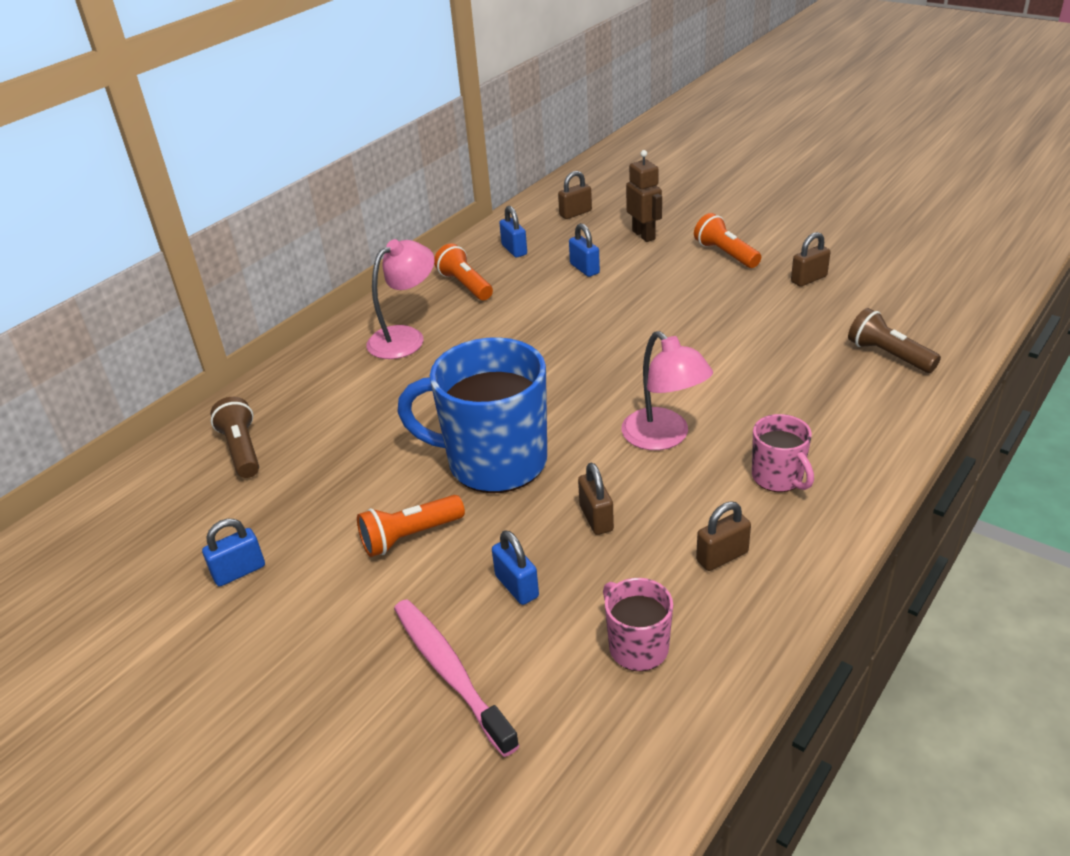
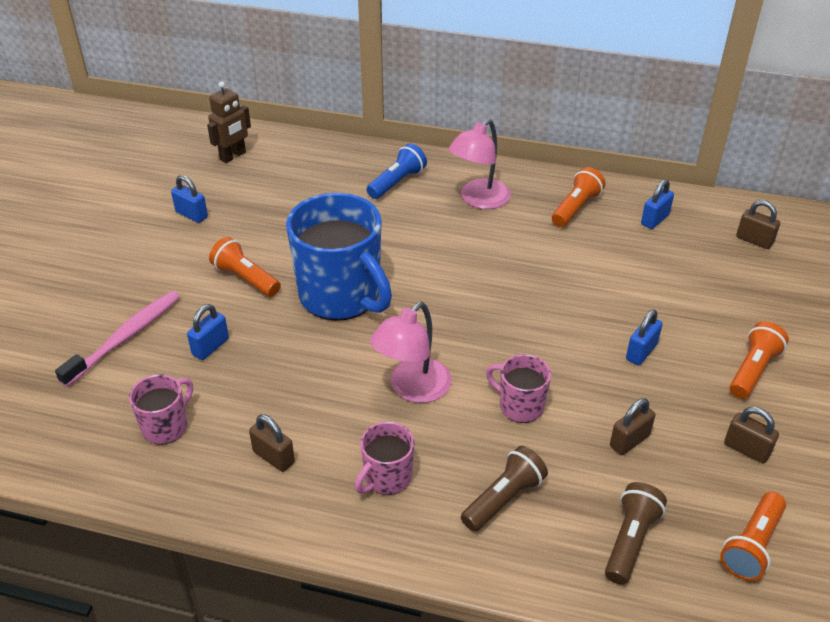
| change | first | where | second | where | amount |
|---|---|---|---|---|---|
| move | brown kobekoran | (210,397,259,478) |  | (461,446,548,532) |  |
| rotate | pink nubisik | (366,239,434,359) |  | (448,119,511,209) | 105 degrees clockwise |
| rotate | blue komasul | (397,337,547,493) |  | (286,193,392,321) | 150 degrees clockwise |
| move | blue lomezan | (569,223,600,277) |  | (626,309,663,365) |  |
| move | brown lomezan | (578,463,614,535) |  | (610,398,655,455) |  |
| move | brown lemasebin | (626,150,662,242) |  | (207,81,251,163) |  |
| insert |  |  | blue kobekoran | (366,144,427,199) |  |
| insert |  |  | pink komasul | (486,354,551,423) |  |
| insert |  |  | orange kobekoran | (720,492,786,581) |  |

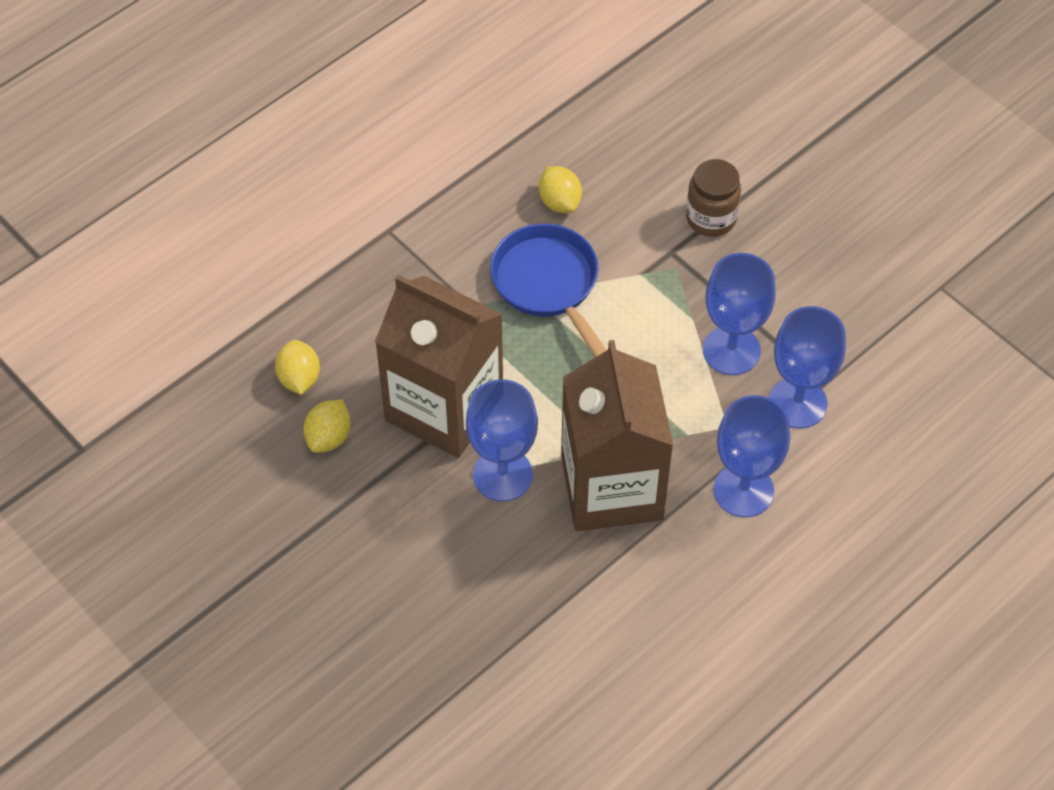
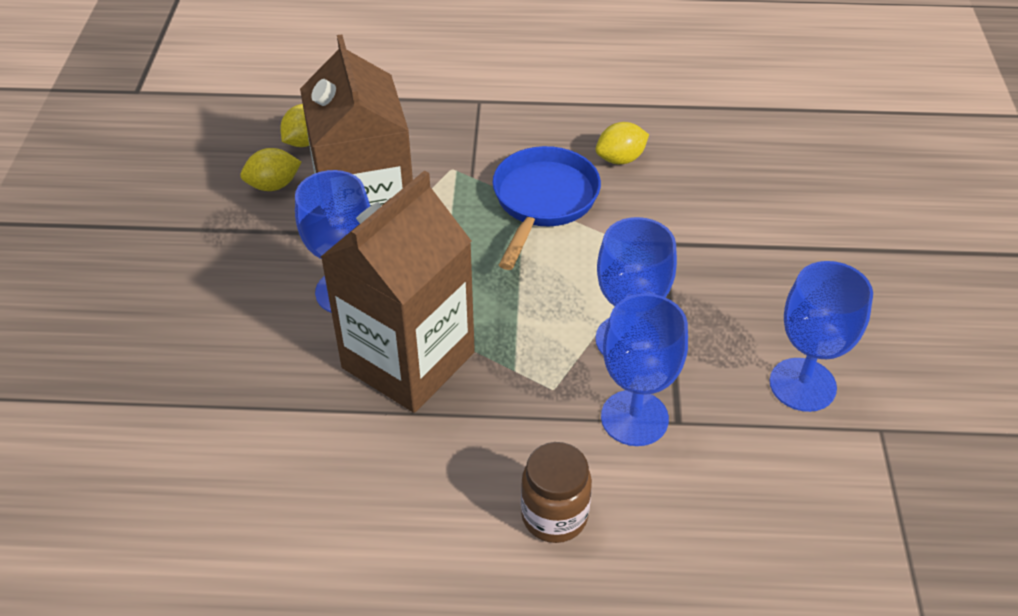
| change | first | where | second | where | amount |
|---|---|---|---|---|---|
| rotate | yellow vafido | (539,166,582,213) |  | (595,122,649,164) | 45 degrees clockwise |
| move | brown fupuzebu | (686,159,741,237) |  | (521,442,592,543) |  |
| move | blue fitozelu | (713,395,790,517) |  | (770,261,873,412) |  |

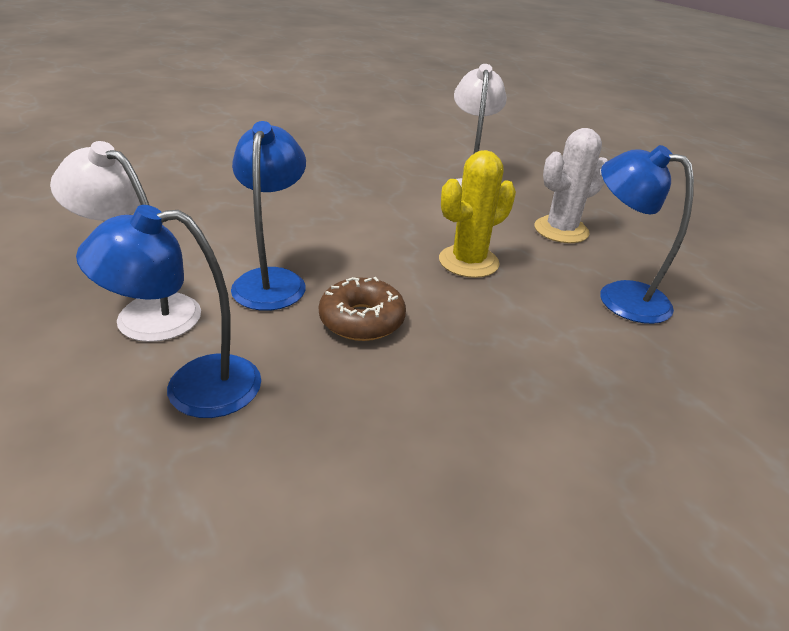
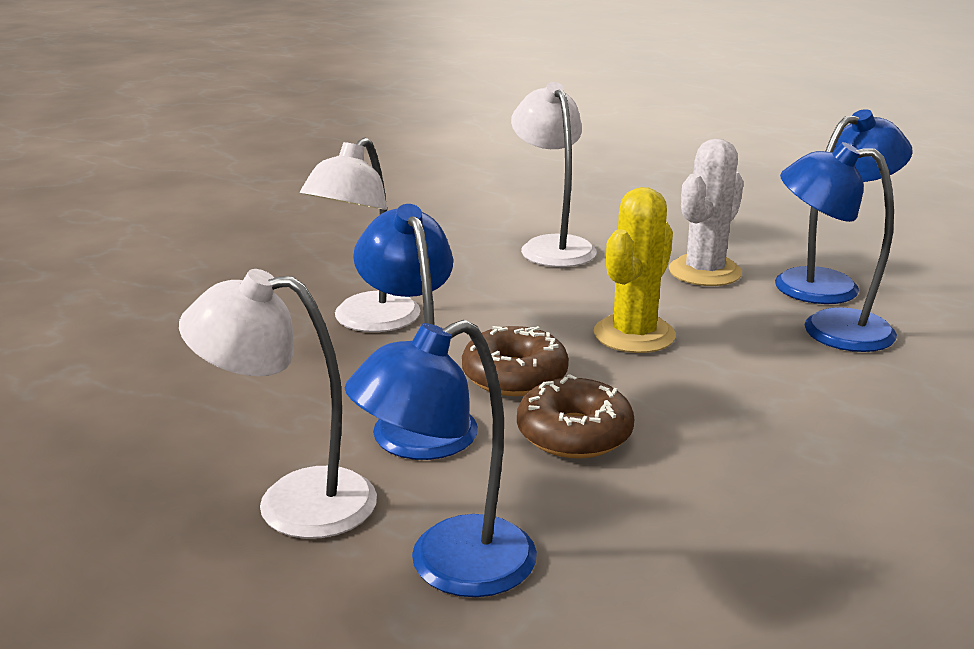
| change | first | where | second | where | amount |
|---|---|---|---|---|---|
| insert |  |  | white nubisik | (300,138,420,332) |  |
| insert |  |  | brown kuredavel | (462,326,569,396) |  |
| insert |  |  | blue nubisik | (775,109,912,304) |  |

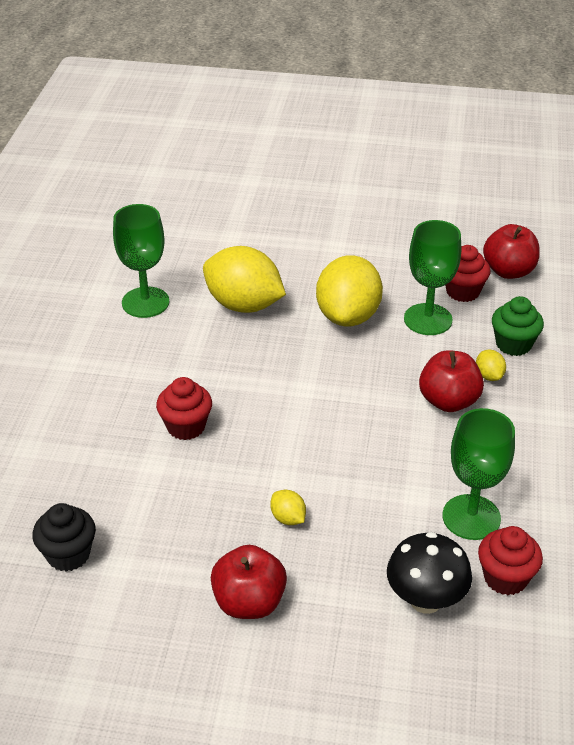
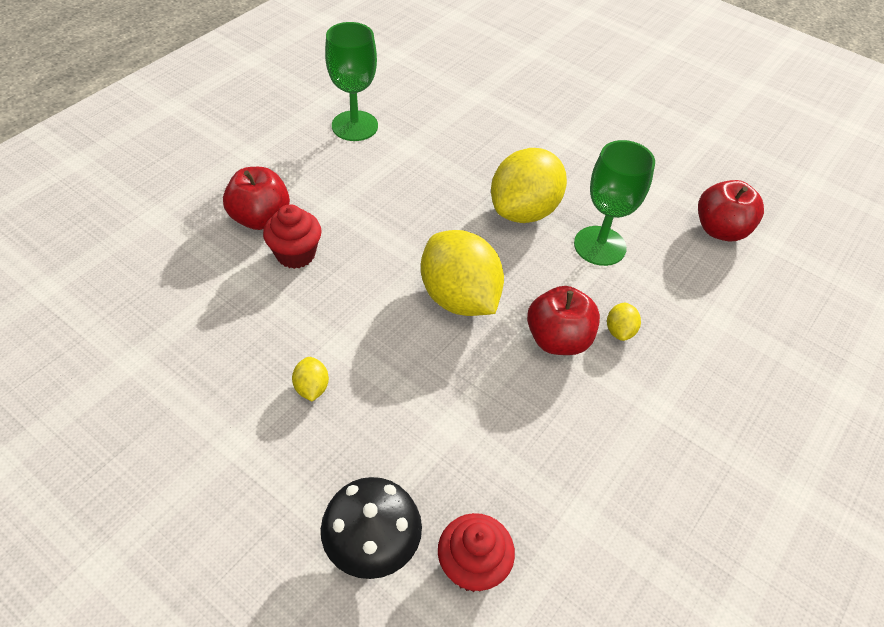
| change | first | where | second | where | amount |
|---|---|---|---|---|---|
| delete | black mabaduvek | (32,503,96,572) |  |  |  |
| move | yellow vafido | (203,246,286,313) |  | (421,230,504,316) |  |
| move | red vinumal | (211,545,287,619) |  | (223,167,290,230) |  |
| delete | green fitozelu | (442,408,515,540) |  |  |  |
| delete | red mabaduvek | (445,245,491,302) |  |  |  |
| delete | green mabaduvek | (492,296,544,356) |  |  |  |

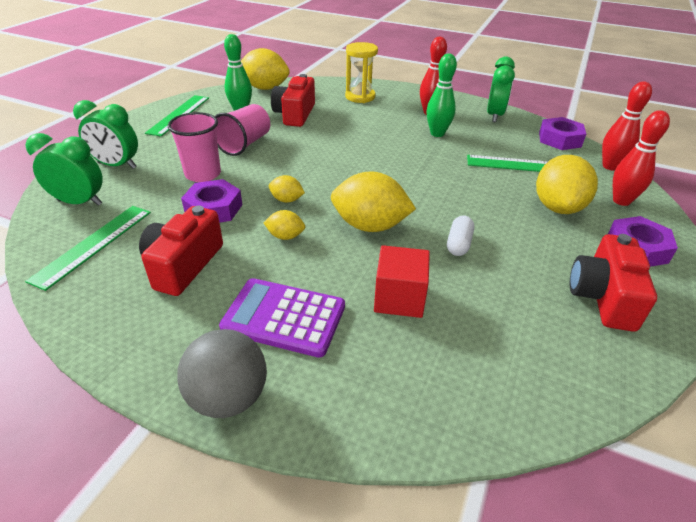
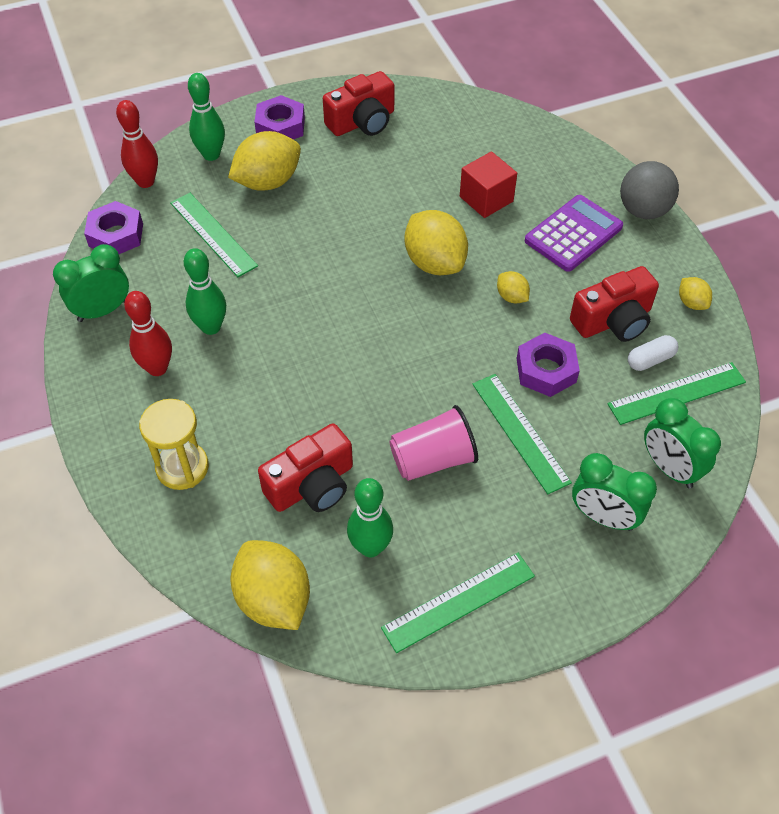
| change | first | where | second | where | amount |
|---|---|---|---|---|---|
| rotate | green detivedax | (73,100,138,169) |  | (572,453,657,531) | 150 degrees clockwise |
| replace | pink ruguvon | (168,112,221,182) | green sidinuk | (472,374,572,494) |  |
| rotate | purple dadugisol | (219,278,345,358) |  | (525,195,623,272) | 105 degrees counterclockwise |
| move | yellow vafido | (269,175,305,203) |  | (679,277,712,310) |  |
| move | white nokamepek | (447,215,474,256) |  | (628,335,678,371) |  |
| recolor | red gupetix | (613,110,670,206) | green gupetix | (188,73,225,161) |  |

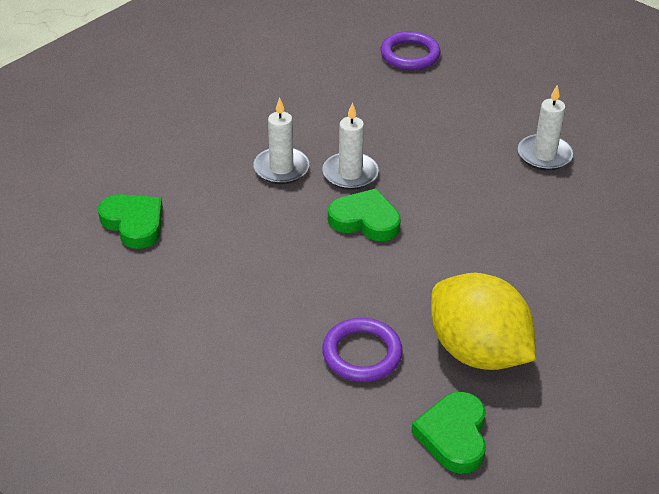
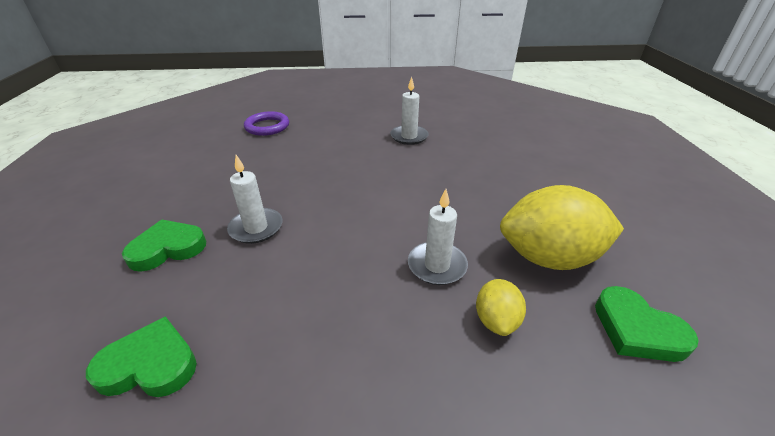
| change | first | where | second | where | amount |
|---|---|---|---|---|---|
| move | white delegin | (322,102,379,190) |  | (408,189,468,285) |  |
| replace | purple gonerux | (322,318,403,382) | yellow vafido | (476,279,526,336) |  |
| move | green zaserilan | (328,188,401,241) |  | (122,219,206,272) |  |

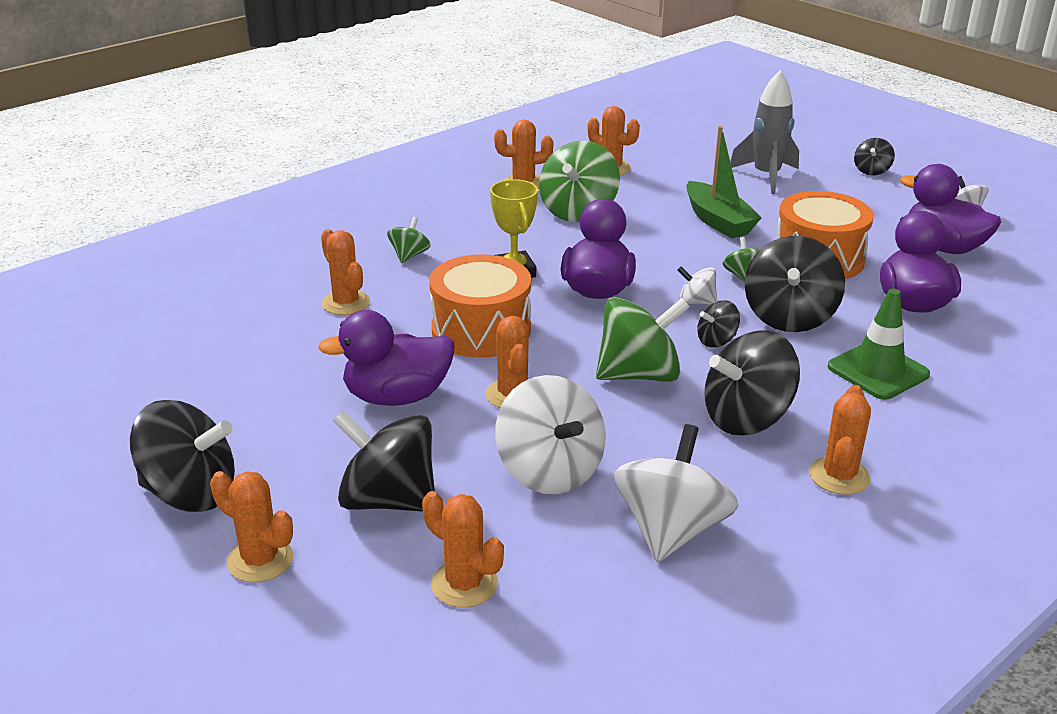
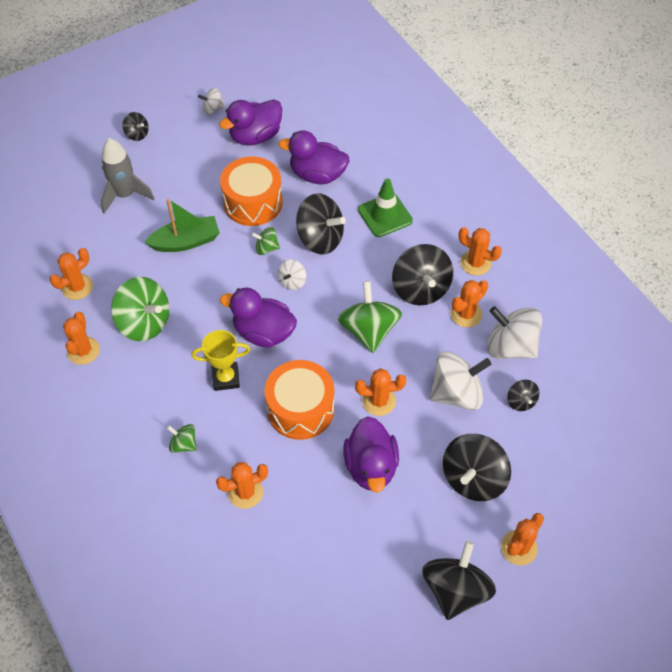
| change | first | where | second | where | amount |
|---|---|---|---|---|---|
| move | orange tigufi | (422,491,504,608) |  | (450,280,488,327) |  |
| move | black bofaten | (697,301,740,347) |  | (507,380,539,411) |  |

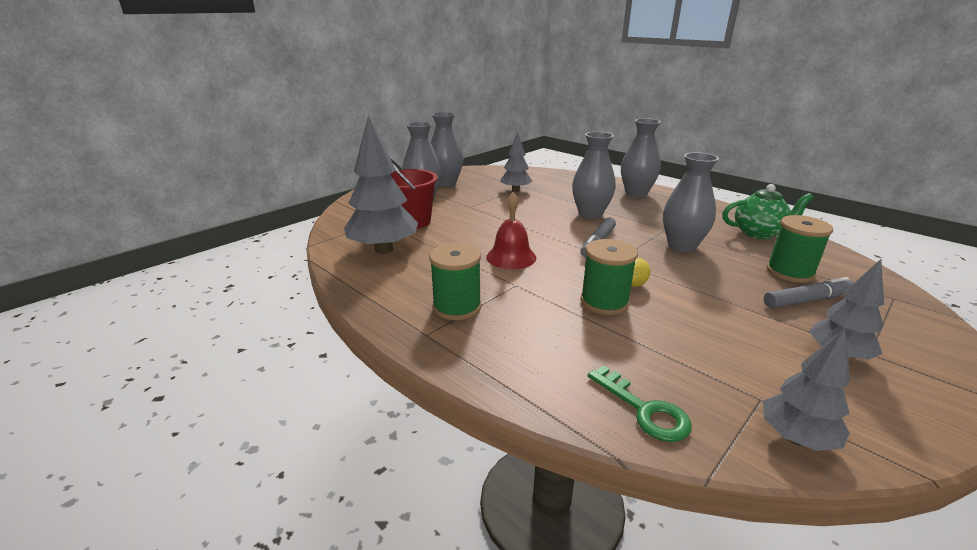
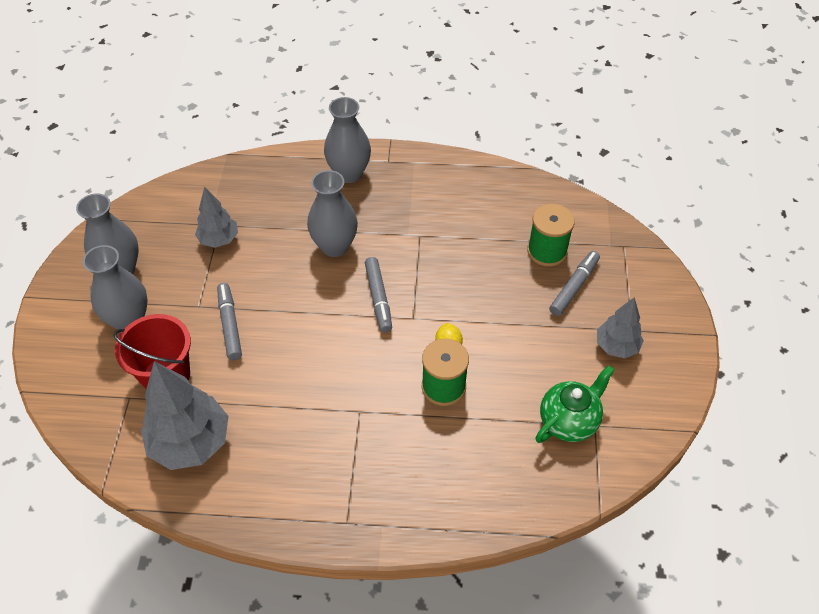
| change | first | where | second | where | amount |
|---|---|---|---|---|---|
| delete | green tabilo | (429,243,481,320) |  |  |  |
| delete | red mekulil | (486,192,536,269) |  |  |  |
| delete | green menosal | (588,365,692,442) |  |  |  |
| delete | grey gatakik | (663,152,719,252) |  |  |  |
| move | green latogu | (722,184,813,239) |  | (535,365,614,443) |  |
| delete | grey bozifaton | (763,328,850,451) |  |  |  |
| insert |  |  | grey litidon | (217,283,242,360) |  |

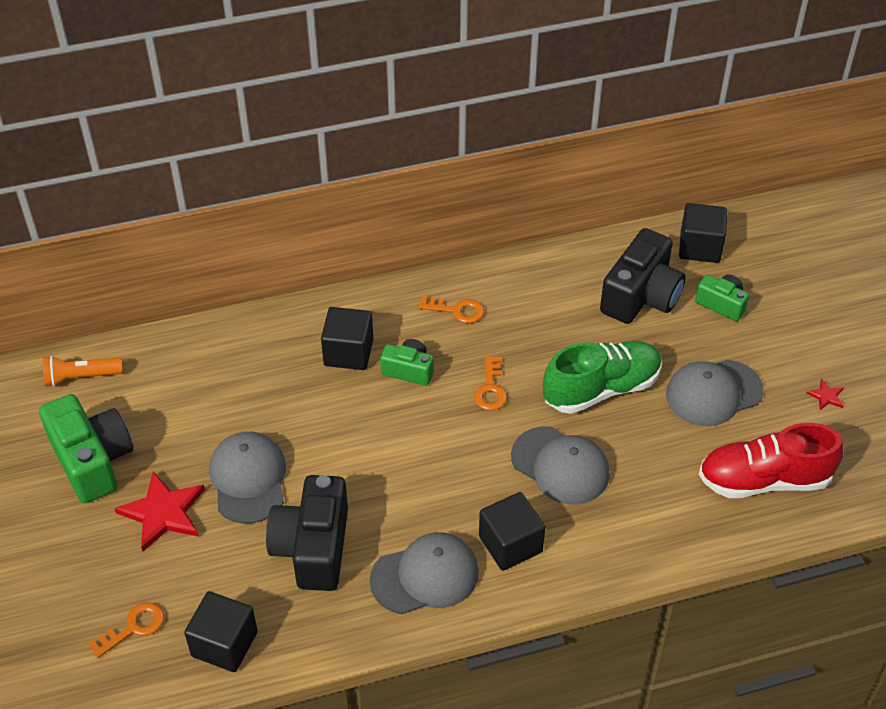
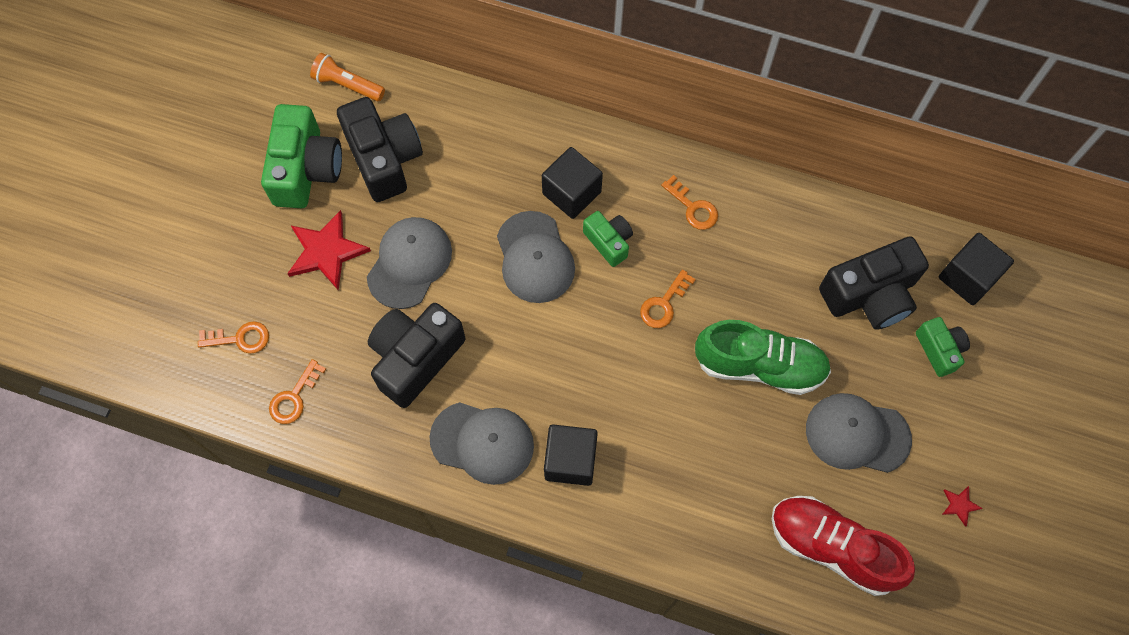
| change | first | where | second | where | amount |
|---|---|---|---|---|---|
| replace | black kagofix | (184,591,258,672) | orange menosal | (269,359,326,424) |  |
| move | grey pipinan | (511,426,610,505) |  | (497,211,575,303) |  |
| insert |  |  | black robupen | (337,97,423,202) |  |

